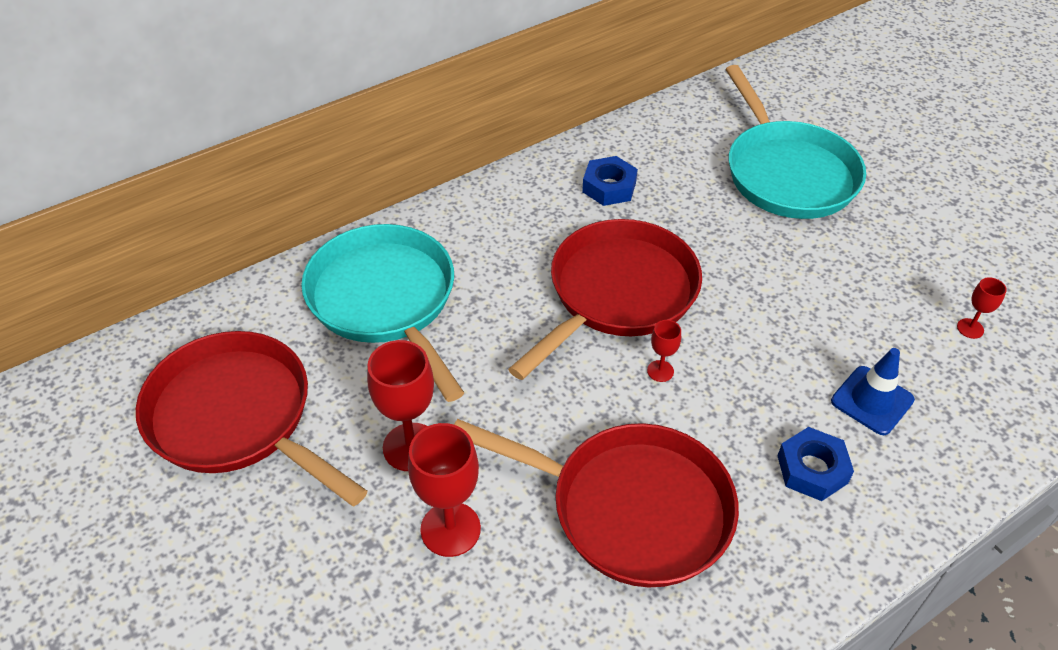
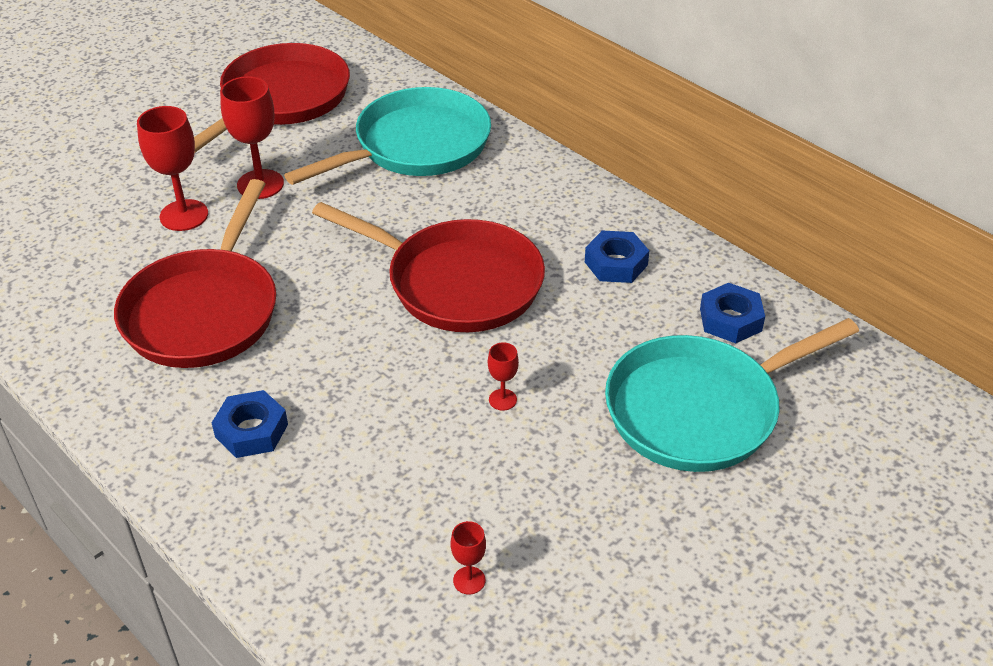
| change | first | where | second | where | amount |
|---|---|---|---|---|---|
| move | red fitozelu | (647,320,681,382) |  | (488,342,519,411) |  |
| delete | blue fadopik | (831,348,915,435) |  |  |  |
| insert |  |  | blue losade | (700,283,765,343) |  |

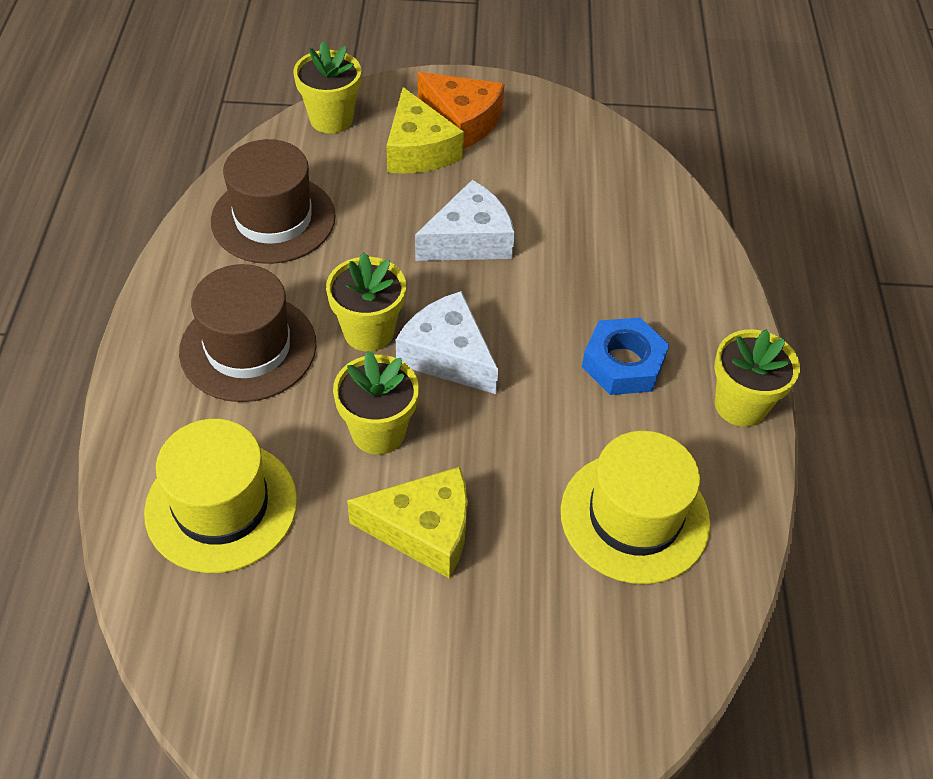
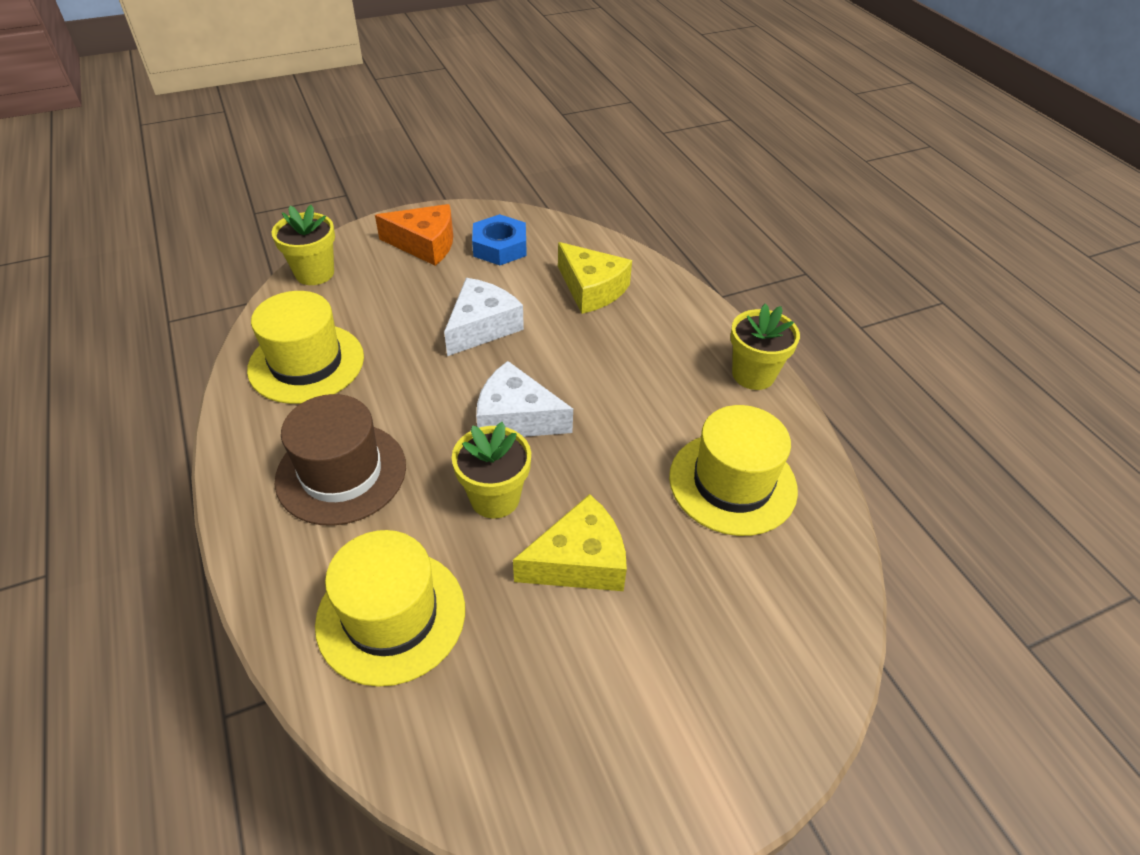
| change | first | where | second | where | amount |
|---|---|---|---|---|---|
| recolor | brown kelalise | (211,139,335,264) | yellow kelalise | (247,291,364,404) |  |
| delete | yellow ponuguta | (326,253,406,352) |  |  |  |
| move | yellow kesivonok | (386,87,464,174) |  | (558,242,632,314) |  |
| move | blue losade | (582,318,669,395) |  | (472,214,527,265) |  |

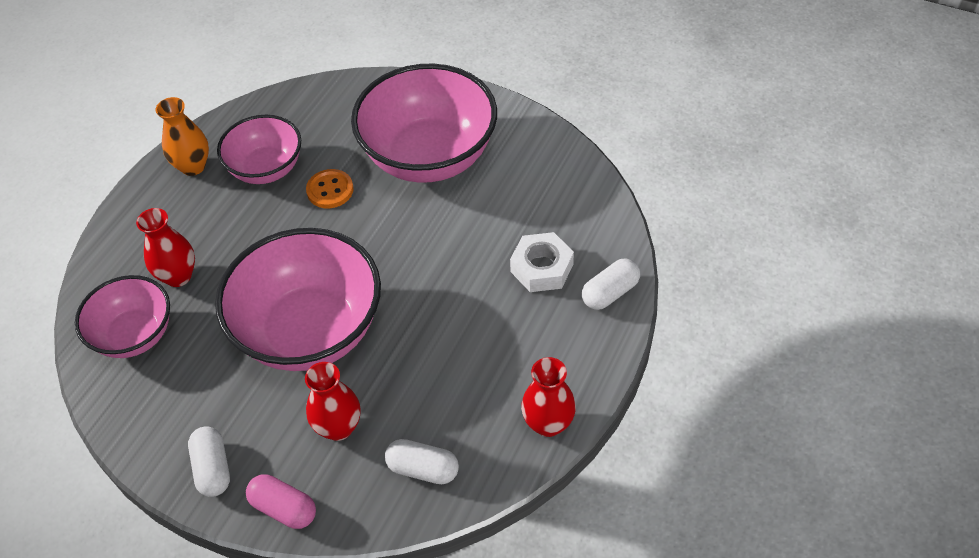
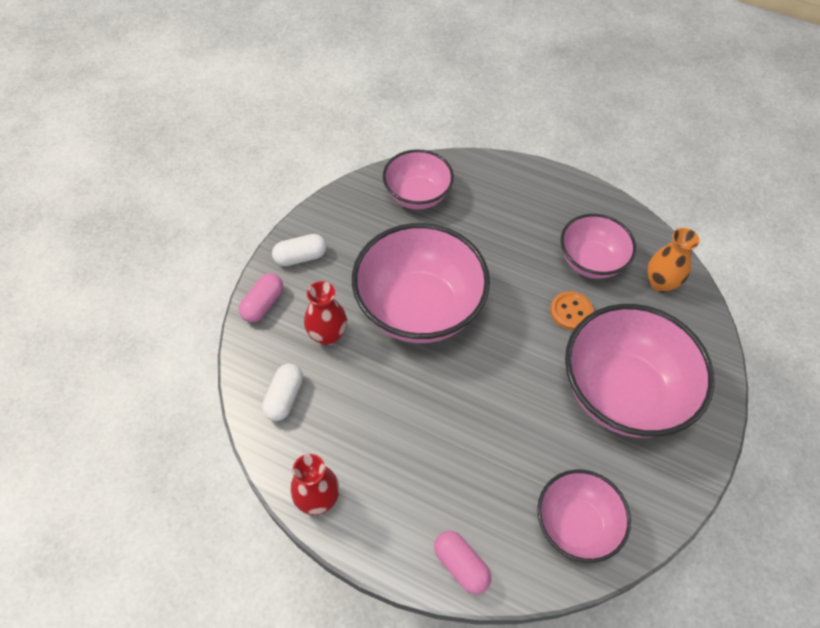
| change | first | where | second | where | amount |
|---|---|---|---|---|---|
| delete | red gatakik | (136,208,195,287) |  |  |  |
| move | orange gatakik | (156,97,209,176) |  | (647,228,700,293) |  |
| delete | white losade | (510,232,574,292) |  |  |  |
| recolor | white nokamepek | (582,259,640,310) | pink nokamepek | (434,531,491,594) |  |
| insert |  |  | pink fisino | (537,469,631,563) |  |

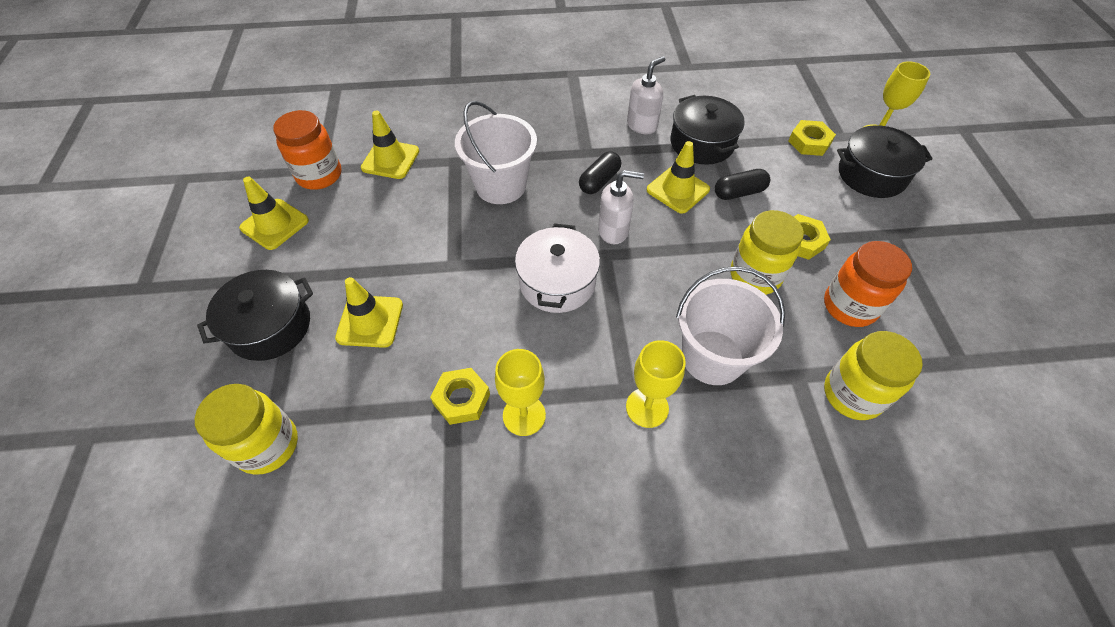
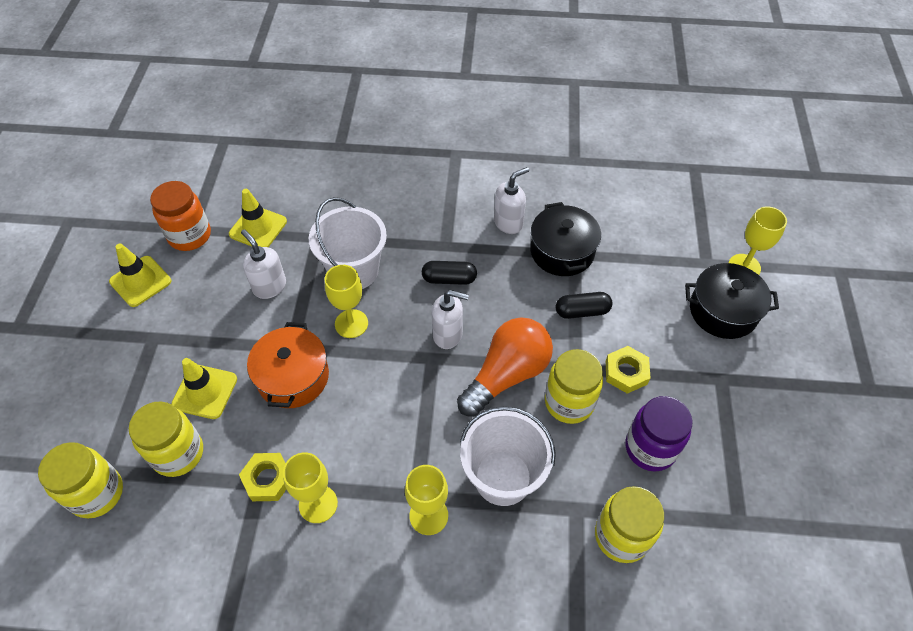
| change | first | where | second | where | amount |
|---|---|---|---|---|---|
| delete | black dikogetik | (197,270,313,361) |  |  |  |
| delete | white dikogetik | (515,223,600,313) |  |  |  |
| rotate | black nokamepek | (579,151,621,194) |  | (422,261,477,285) | 45 degrees clockwise |
| delete | yellow fadopik | (647,141,710,214) |  |  |  |
| delete | yellow losade | (788,120,836,156) |  |  |  |
| recolor | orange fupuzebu | (824,241,912,327) | purple fupuzebu | (625,396,693,472) |  |
| insert |  |  | yellow fupuzebu | (129,401,203,477) |  |
| insert |  |  | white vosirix | (241,229,286,299) |  |
| insert |  |  | orange dikogetik | (247,322,329,408) |  |
| insert |  |  | yellow fitozelu | (325,265,368,338) |  |
| insert |  |  | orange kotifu | (457,318,553,417) |  |

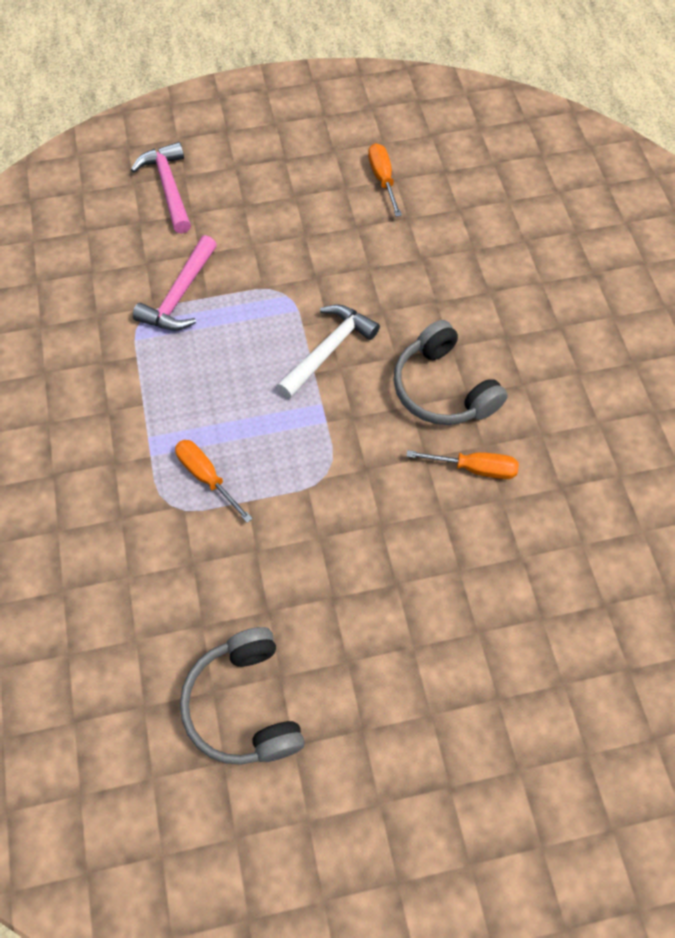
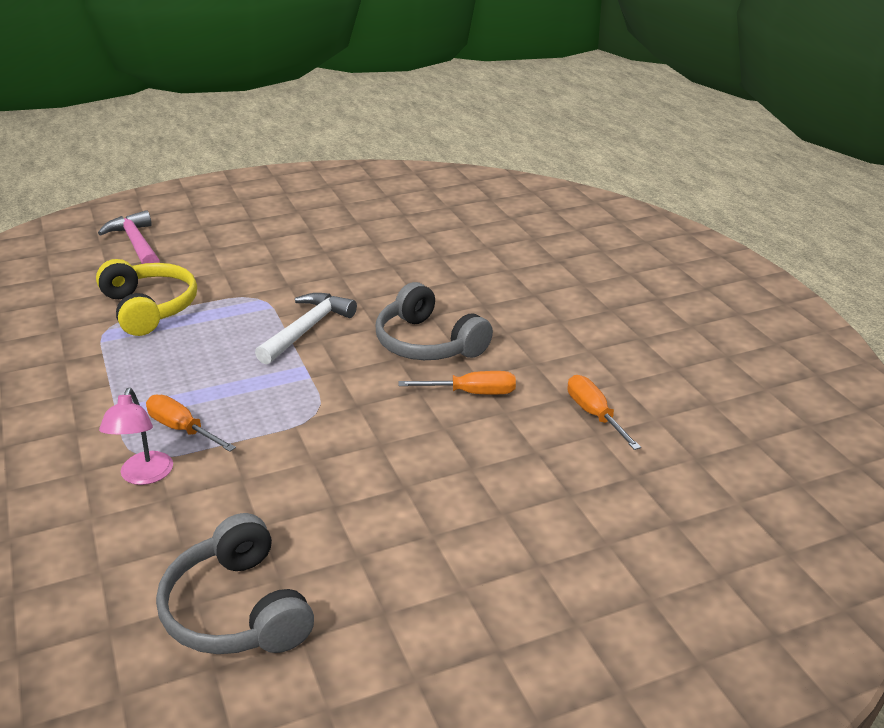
| change | first | where | second | where | amount |
|---|---|---|---|---|---|
| replace | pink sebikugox | (133,235,217,330) | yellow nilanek | (96,259,197,336) |  |
| move | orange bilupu | (368,143,402,217) |  | (567,375,641,450) |  |
| insert |  |  | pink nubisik | (99,388,173,485) |  |

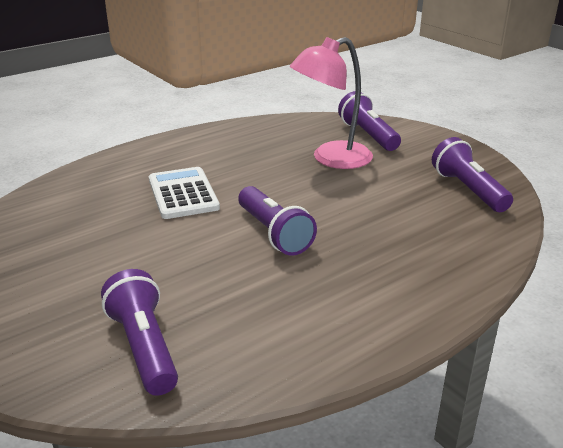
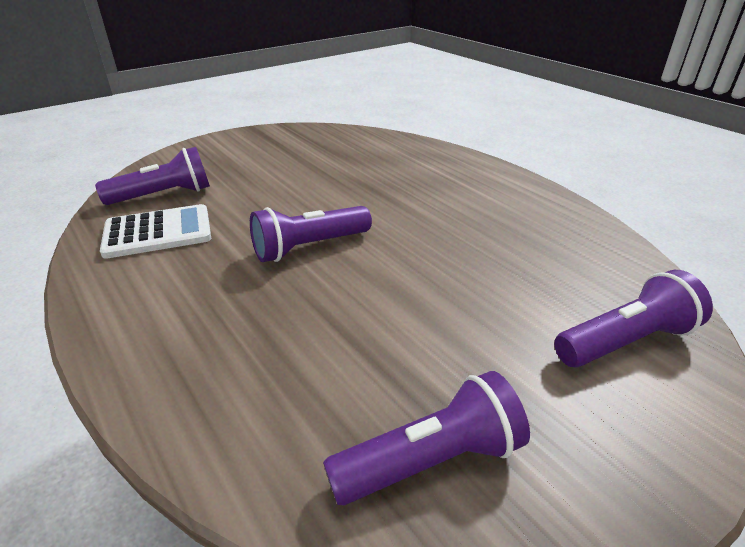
| change | first | where | second | where | amount |
|---|---|---|---|---|---|
| move | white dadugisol | (149,167,220,219) |  | (100,204,211,259) |  |
| delete | pink nubisik | (290,37,373,169) |  |  |  |

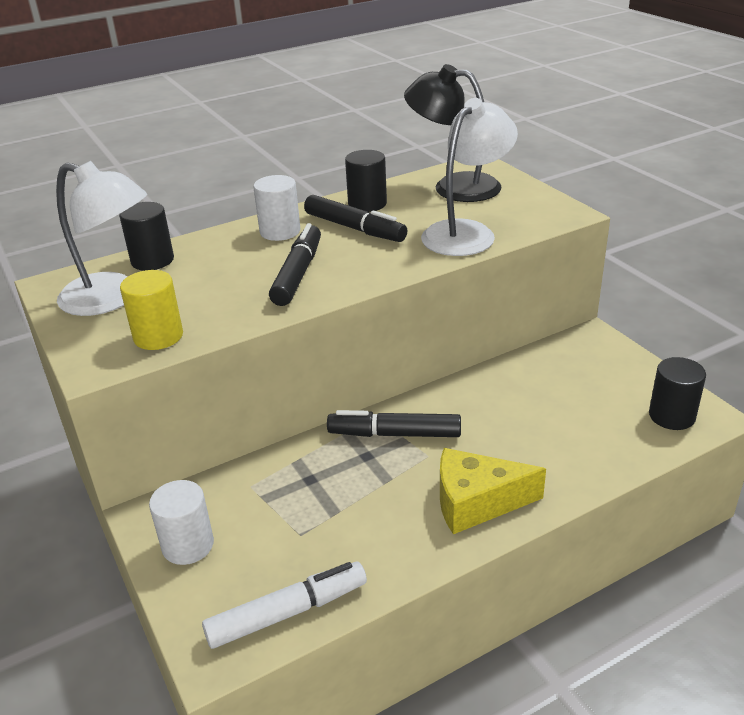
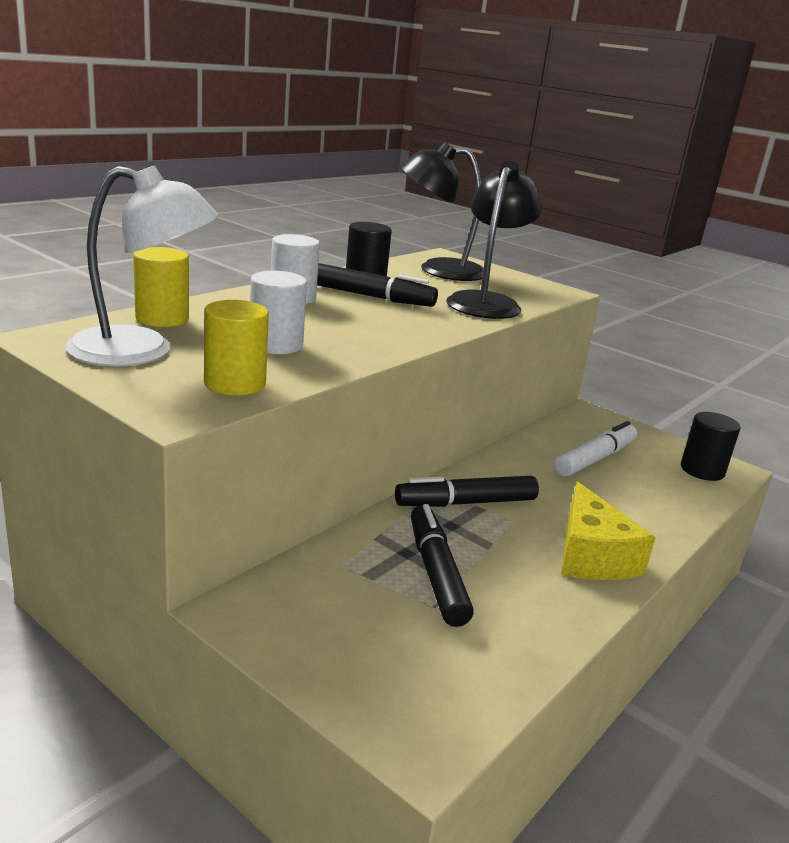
| change | first | where | second | where | amount |
|---|---|---|---|---|---|
| recolor | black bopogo | (119,202,174,271) | yellow bopogo | (133,247,189,327) |  |
| move | white bopogo | (149,480,214,565) |  | (250,271,307,354) |  |
| move | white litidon | (202,562,367,649) |  | (554,421,637,477) |  |
| move | black litidon | (269,223,321,306) |  | (411,504,474,627) |  |
| recolor | white nubisik | (421,98,518,256) | black nubisik | (446,161,542,319) |  |
| rotate | yellow kesivonok | (440,448,546,534) |  | (561,482,656,580) | 75 degrees counterclockwise |

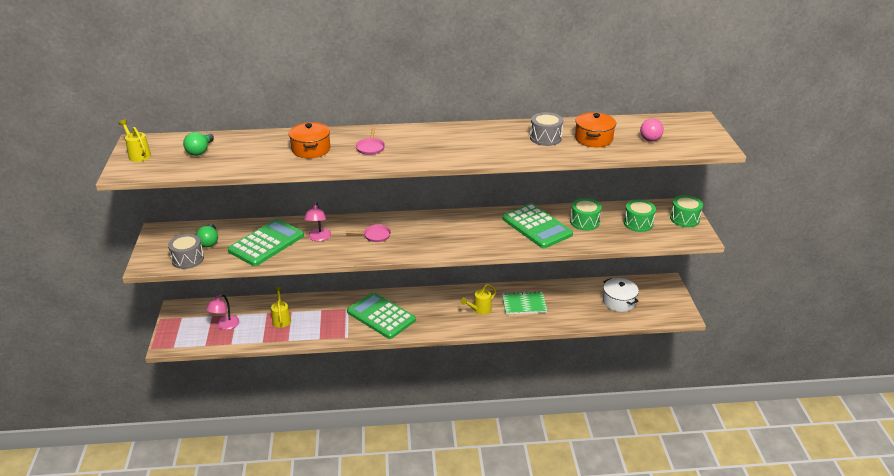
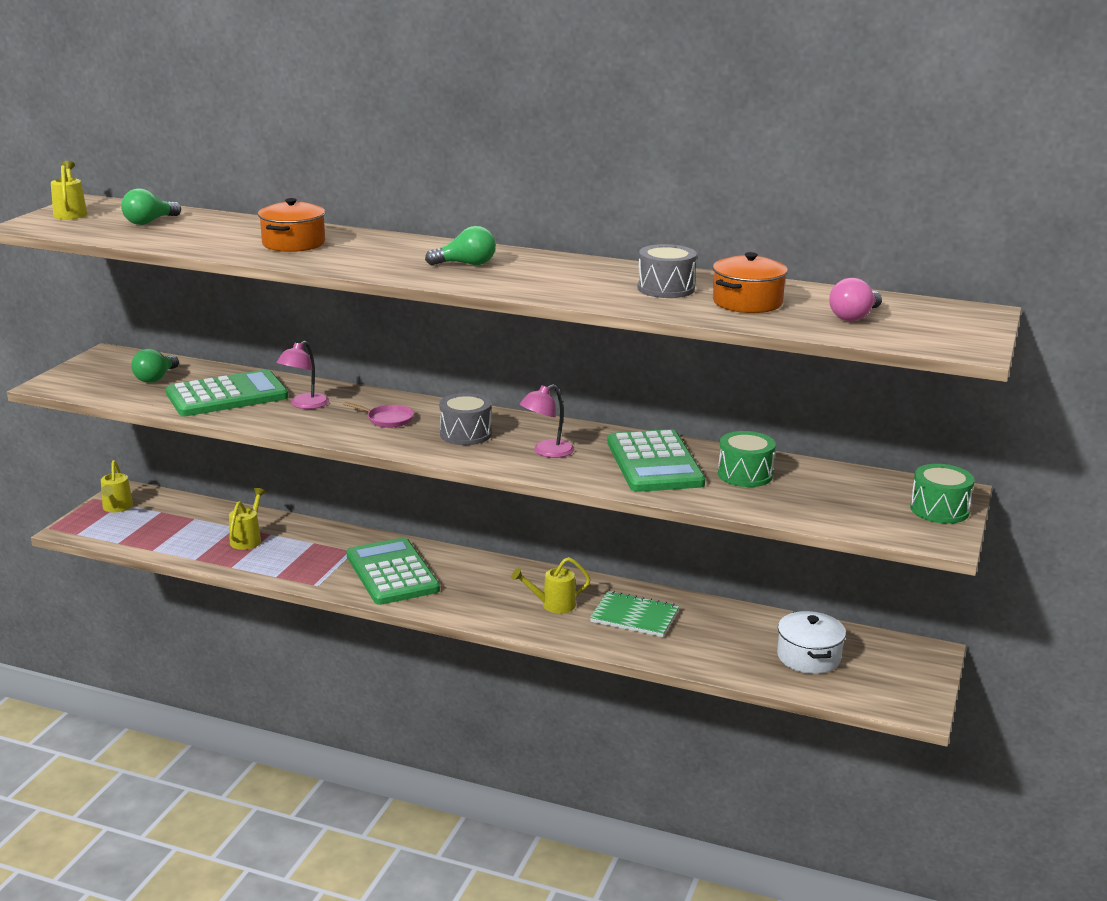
| change | first | where | second | where | amount |
|---|---|---|---|---|---|
| move | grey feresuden | (168,234,204,269) |  | (439,393,492,445) |  |
| move | pink nubisik | (206,294,239,330) |  | (519,384,575,458) |  |
| delete | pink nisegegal | (356,127,385,155) |  |  |  |
| delete | green feresuden | (624,200,656,232) |  |  |  |
| insert |  |  | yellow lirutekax | (101,460,133,512) |  |
| insert |  |  | green kotifu | (425,226,496,266) |  |

